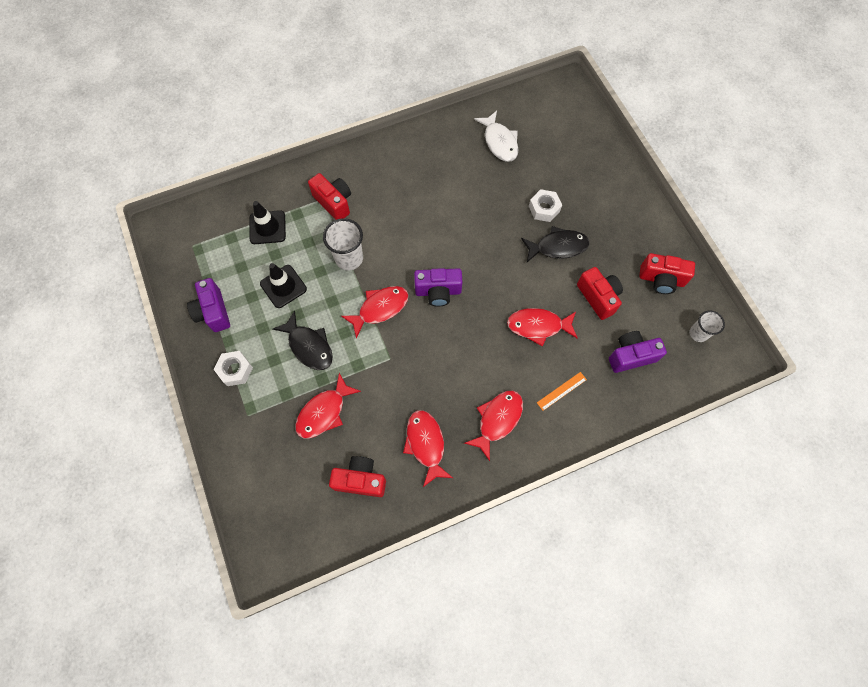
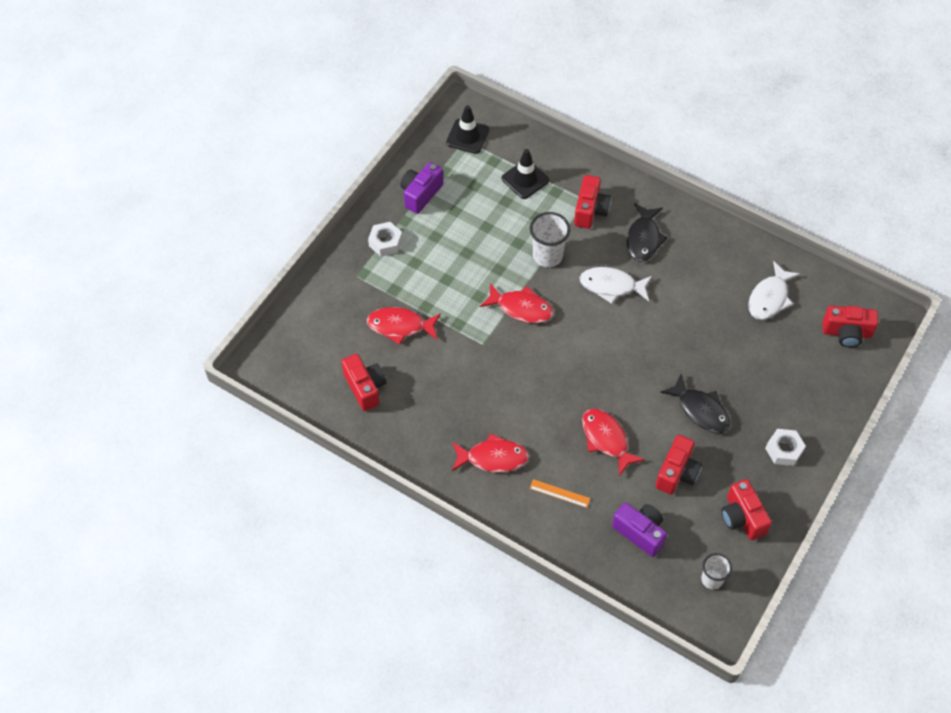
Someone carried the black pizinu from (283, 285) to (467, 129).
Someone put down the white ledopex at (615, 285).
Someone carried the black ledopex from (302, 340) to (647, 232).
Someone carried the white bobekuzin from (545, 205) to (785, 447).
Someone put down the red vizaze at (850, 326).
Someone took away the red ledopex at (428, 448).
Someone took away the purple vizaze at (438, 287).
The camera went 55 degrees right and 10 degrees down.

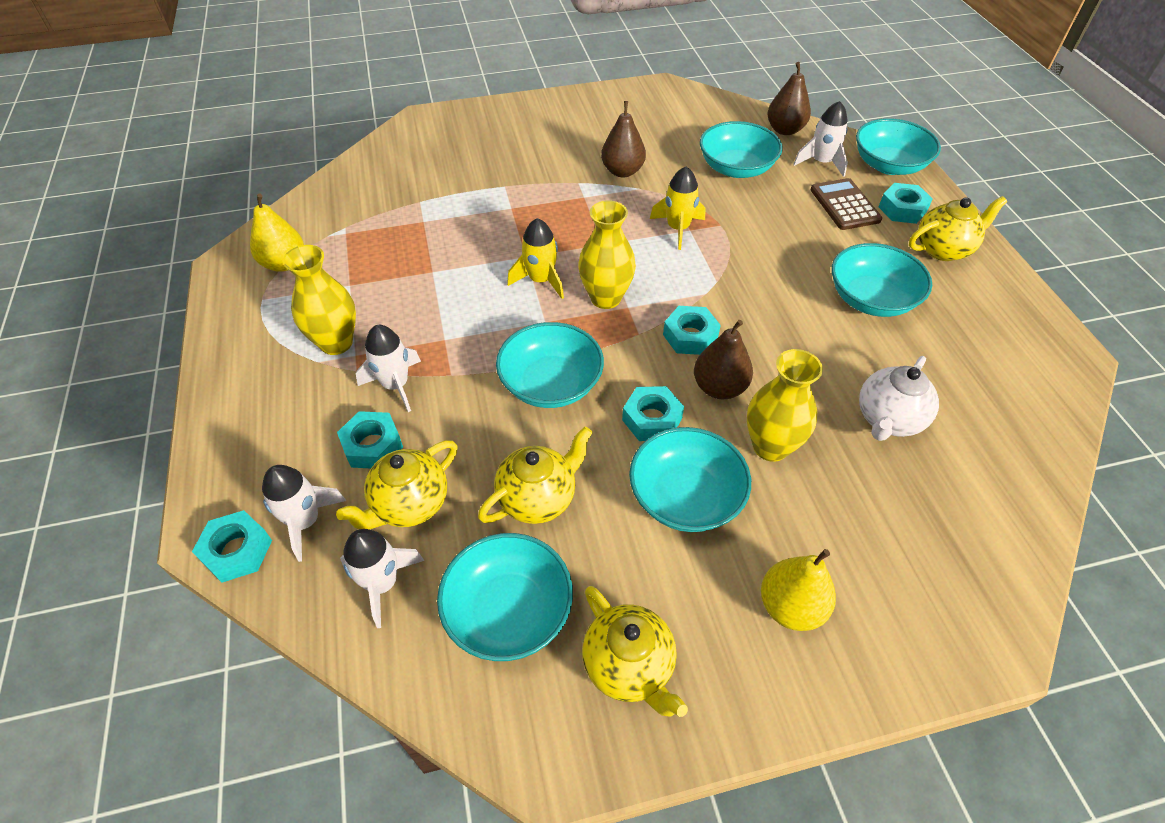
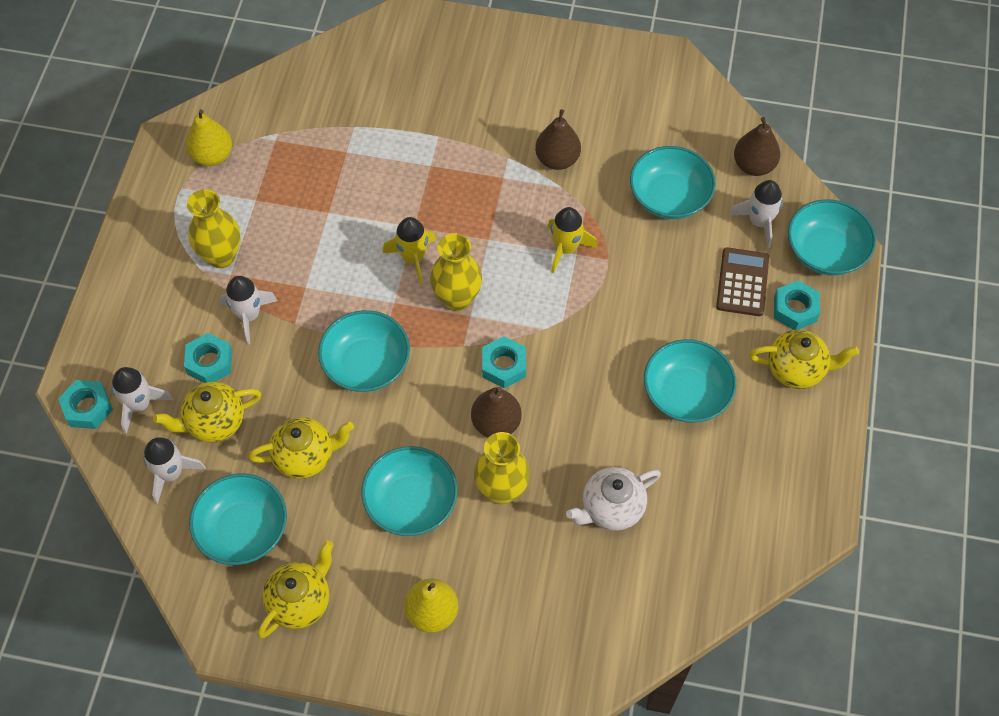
Someone rotated the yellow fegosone at (635, 651) by 135 degrees counterclockwise.
Someone took away the turquoise bobekuzin at (653, 413).
The camera went 25 degrees right and 10 degrees up.

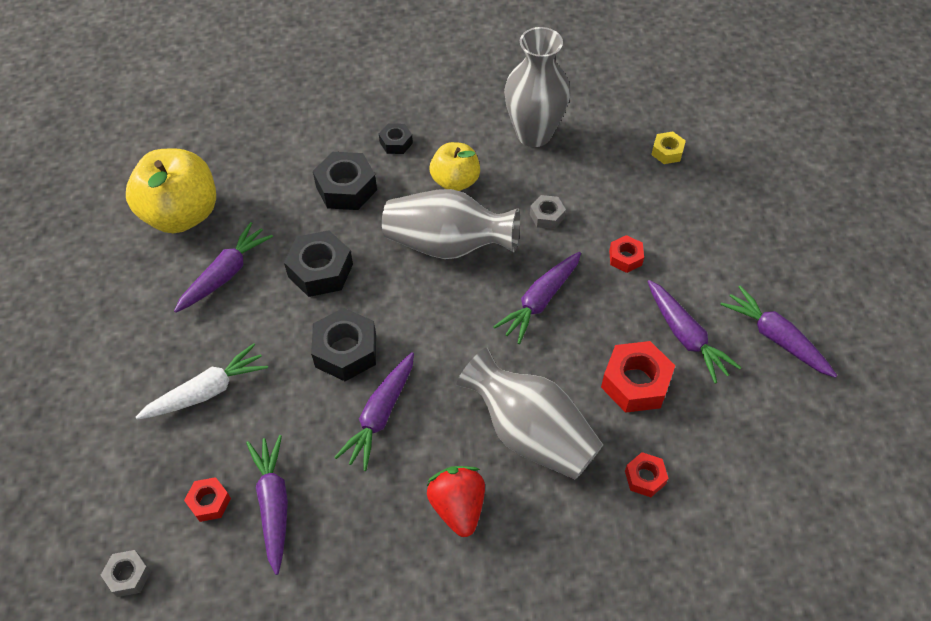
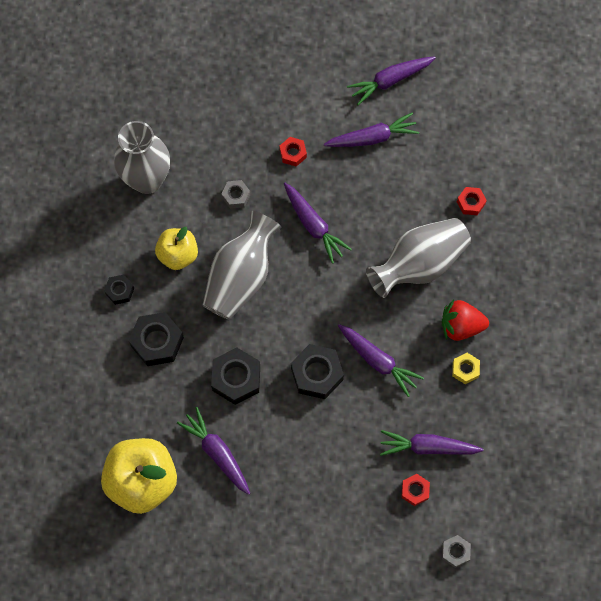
Someone carried the yellow bobekuzin from (668, 148) to (466, 368).
Someone took away the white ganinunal at (202, 381).
Someone took away the red bobekuzin at (638, 377).
The camera went 75 degrees left and 15 degrees up.

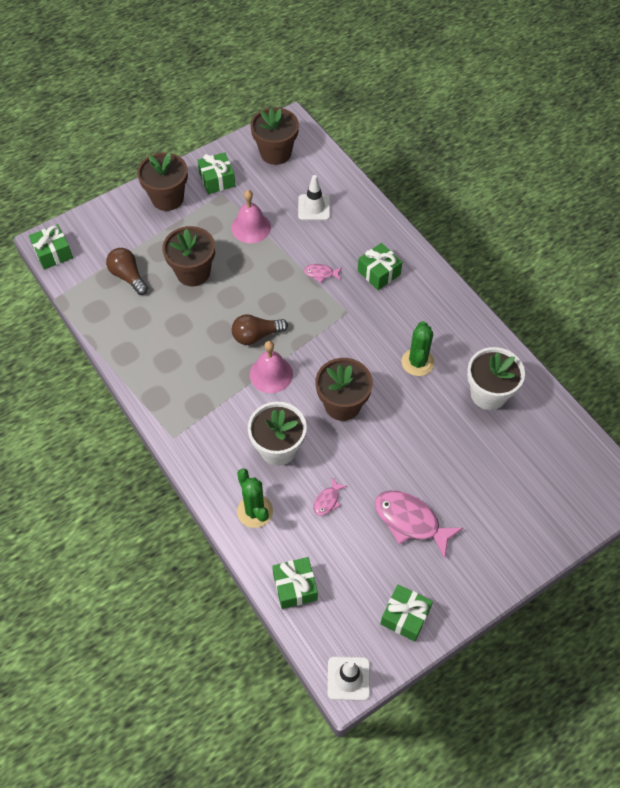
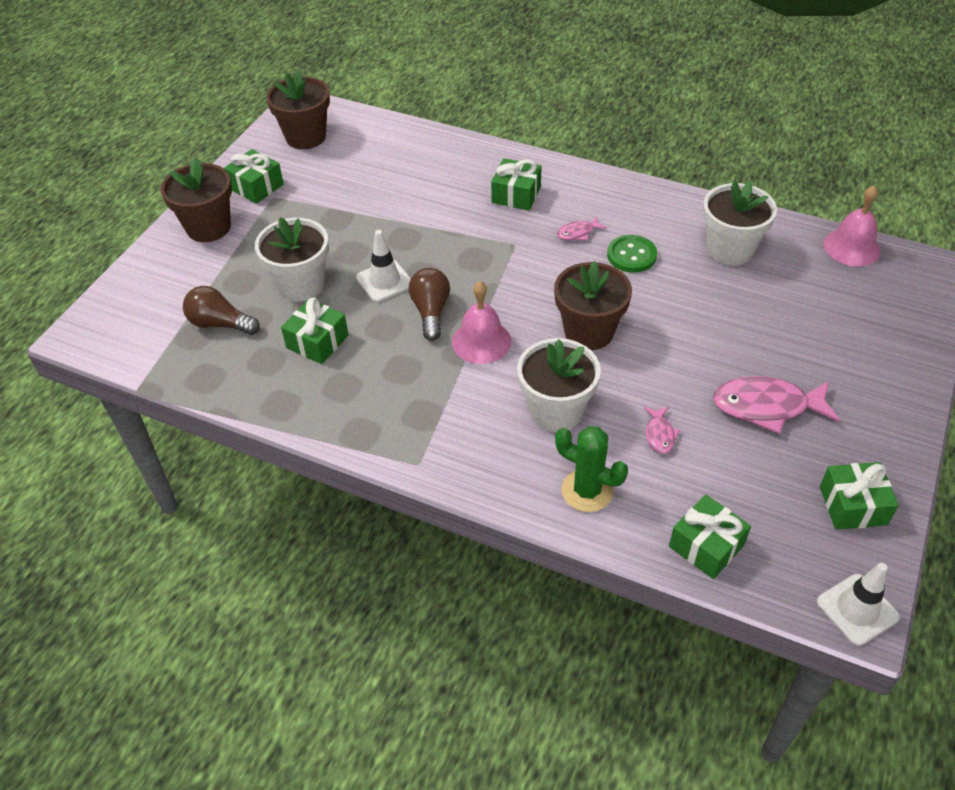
Someone repainted the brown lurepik at (188, 256), which became the white lurepik at (292, 259).
Someone carried the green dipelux from (51, 247) to (315, 330).
Someone carried the white pizinu from (314, 197) to (383, 266).
Someone rotated the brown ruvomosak at (260, 329) by 135 degrees clockwise.
Someone carried the pink ledopex from (323, 273) to (582, 228).
Someone swapped the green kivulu at (417, 348) for the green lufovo at (632, 254).
Someone carried the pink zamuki from (251, 216) to (852, 226).
The camera went 30 degrees left and 10 degrees down.

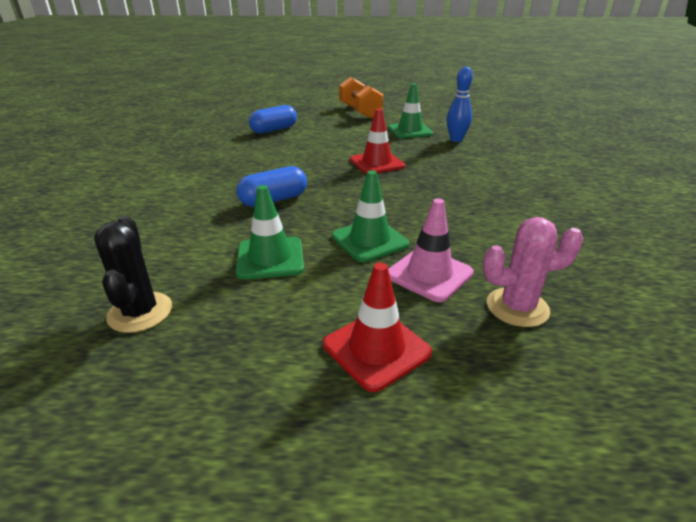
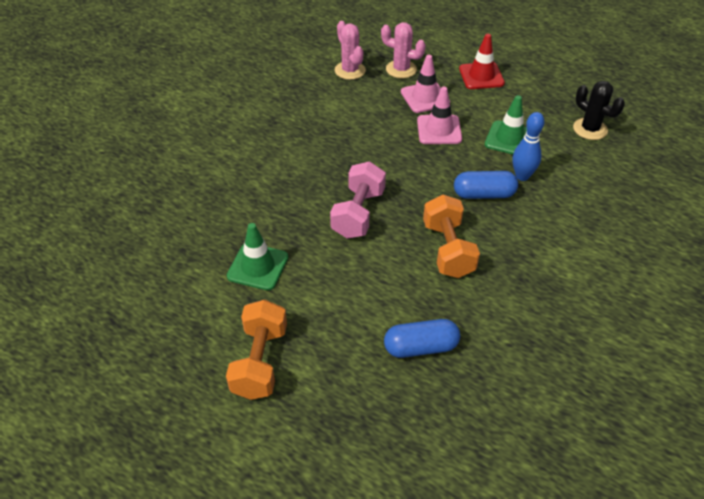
Someone swapped the red pizinu at (377, 141) for the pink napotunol at (358, 200).
Someone put down the pink kivulu at (350, 50).
Someone repainted the green pizinu at (370, 216), which became the pink pizinu at (439, 115).
Someone put down the orange napotunol at (451, 236).
Someone carried the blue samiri from (460, 104) to (528, 146).
Someone rotated the black kivulu at (133, 274) by 60 degrees counterclockwise.
The camera went 150 degrees left and 15 degrees up.

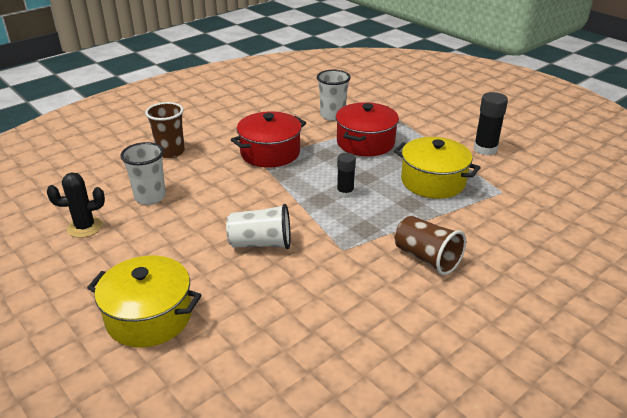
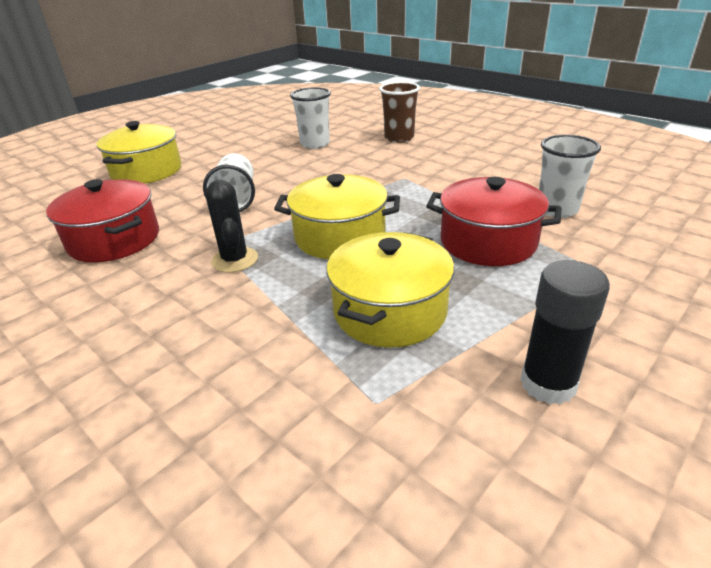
Someone carried the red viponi from (268, 139) to (102, 221).
Someone carried the black kivulu from (76, 205) to (231, 226).
Someone swapped the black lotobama at (346, 175) for the yellow viponi at (337, 216).
Someone took away the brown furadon at (430, 245).
The camera went 85 degrees right and 0 degrees up.

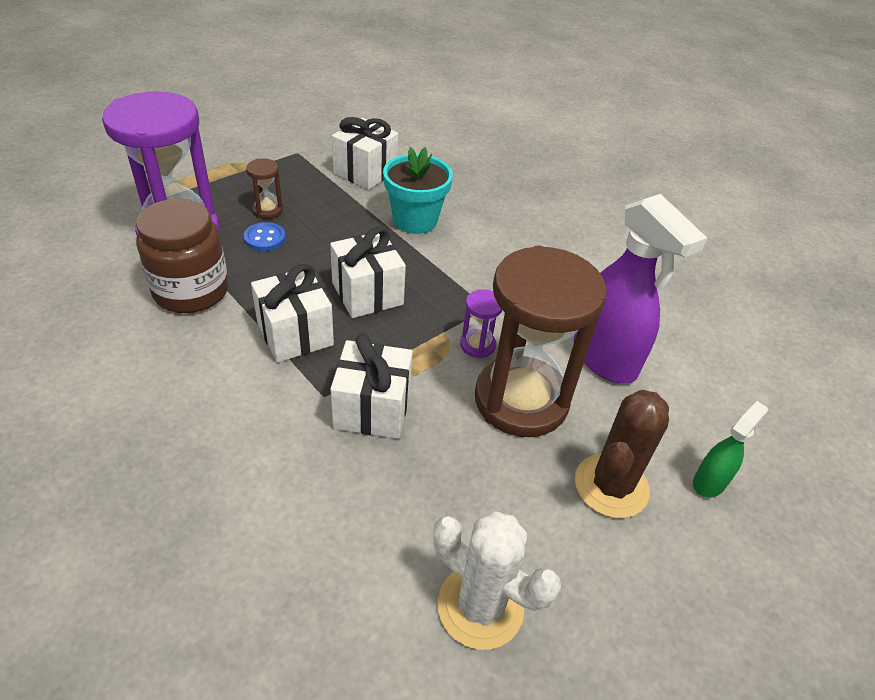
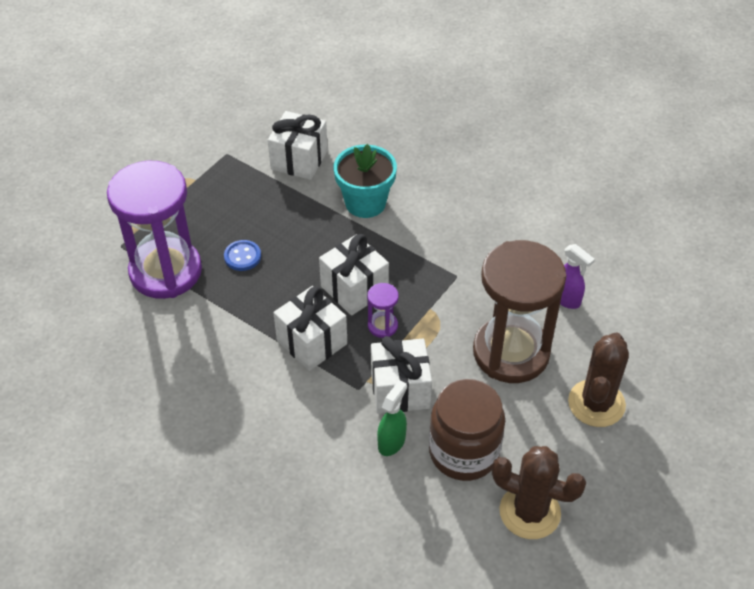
Someone carried the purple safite from (481, 323) to (383, 310).
Someone carried the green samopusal from (730, 449) to (392, 418).
Someone carried the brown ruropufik from (182, 256) to (467, 430).
Someone repainted the white kivulu at (497, 580), which became the brown kivulu at (539, 492).
Someone scaled the purple samopusal at (640, 289) by 0.50.
Someone took away the brown safite at (264, 188).
The camera went 10 degrees left and 5 degrees up.

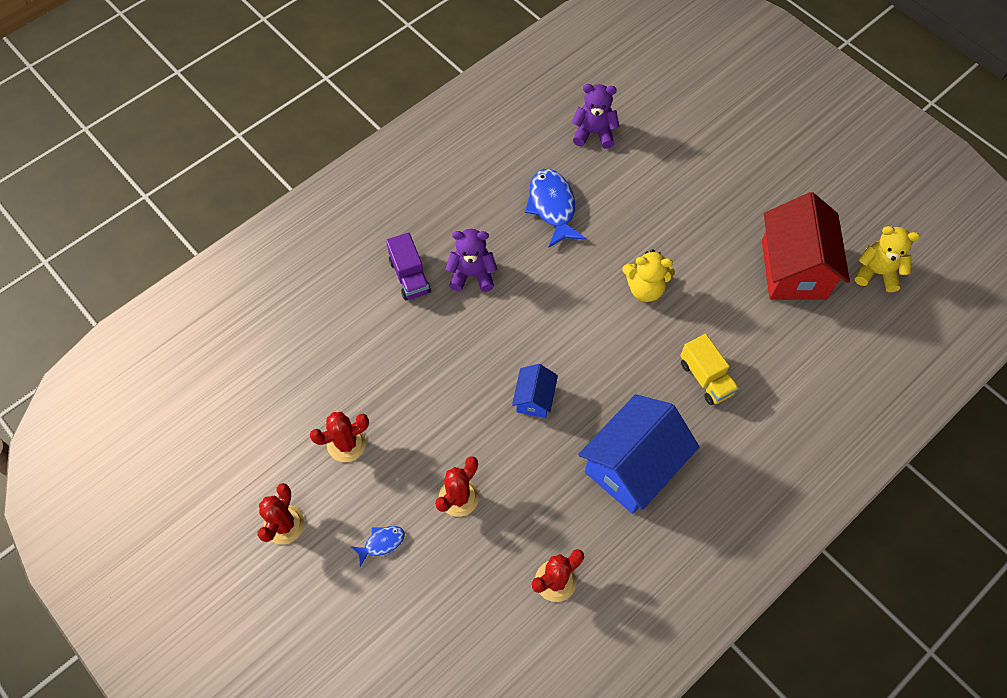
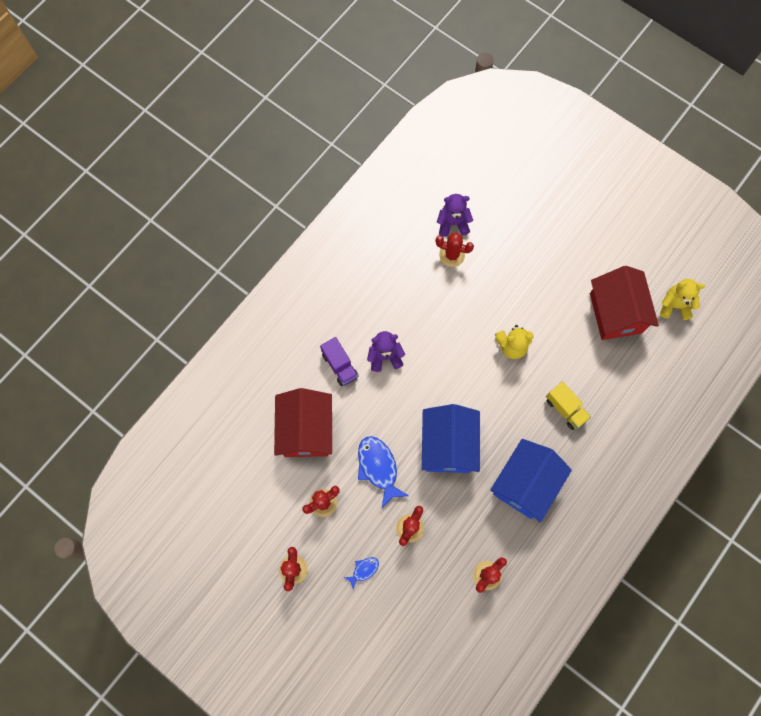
Someone put down the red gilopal at (303, 422).
Someone carried the blue ledopex from (555, 208) to (383, 472).
Someone scaled the blue gilopal at (535, 391) by 2.04.
Someone put down the red kivulu at (455, 250).
The camera went 10 degrees left and 10 degrees up.

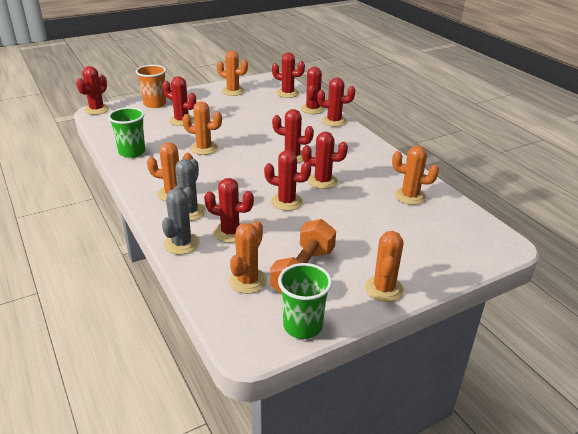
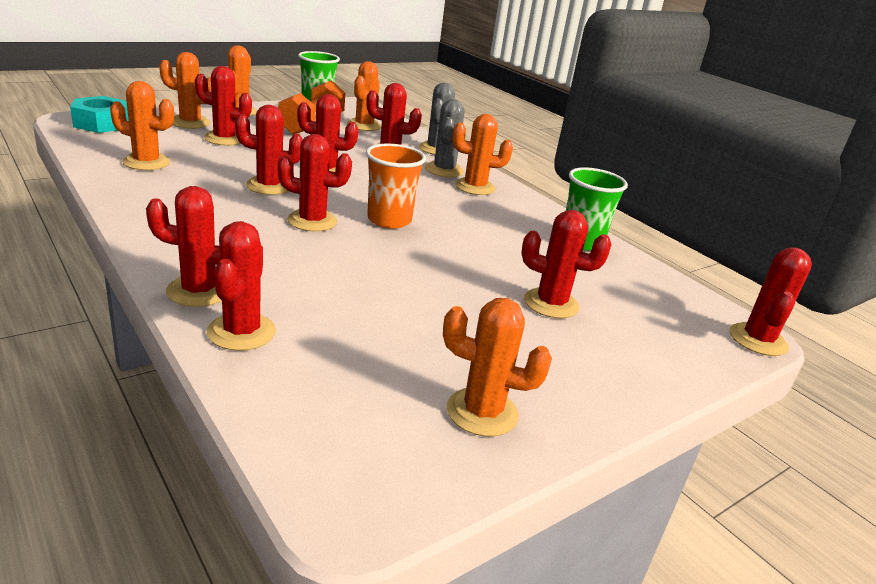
Someone put down the turquoise bobekuzin at (99, 114).
Someone carried the orange kivulu from (202, 128) to (185, 90).
Someone carried the red kivulu from (288, 75) to (223, 105).
Someone carried the orange furadon from (151, 86) to (396, 186).
The camera went 170 degrees right and 5 degrees down.

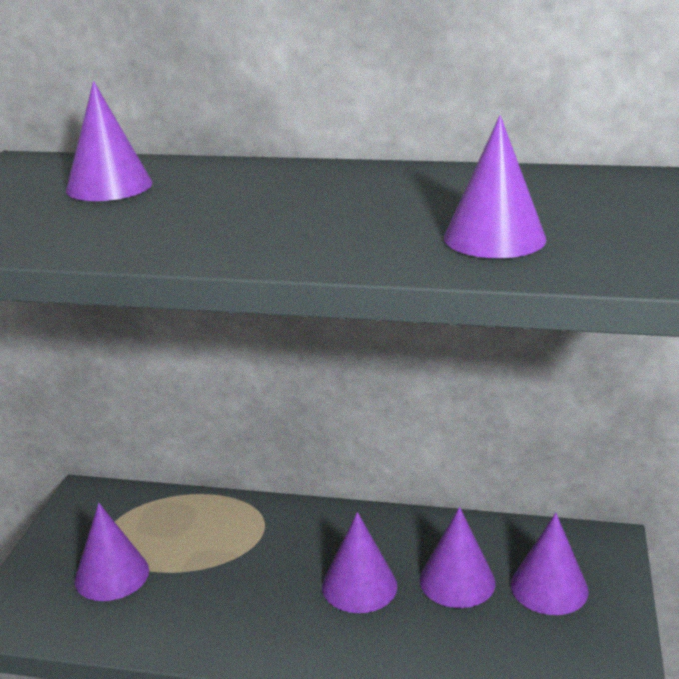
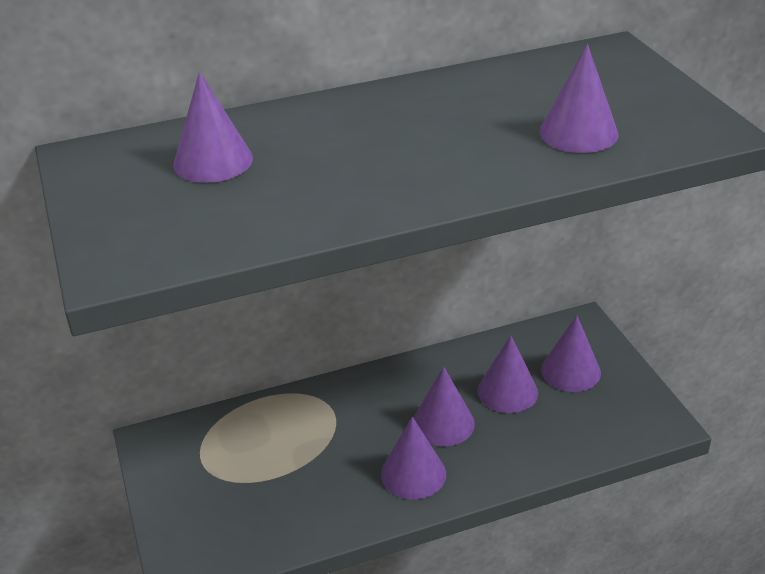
Someone carried the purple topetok from (112, 552) to (413, 458).
The camera went 30 degrees left and 10 degrees up.

